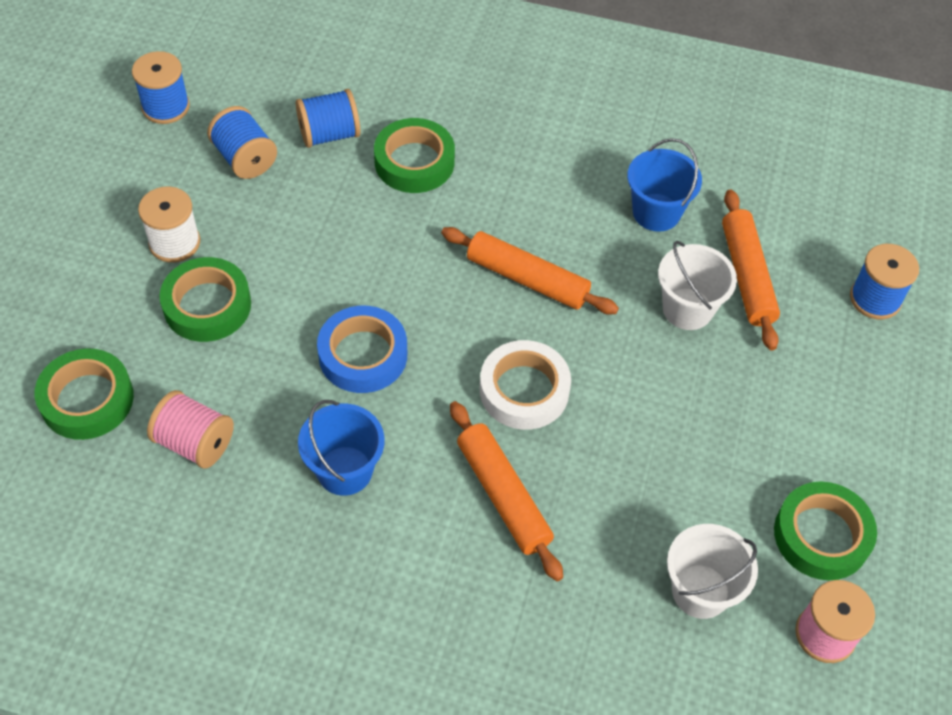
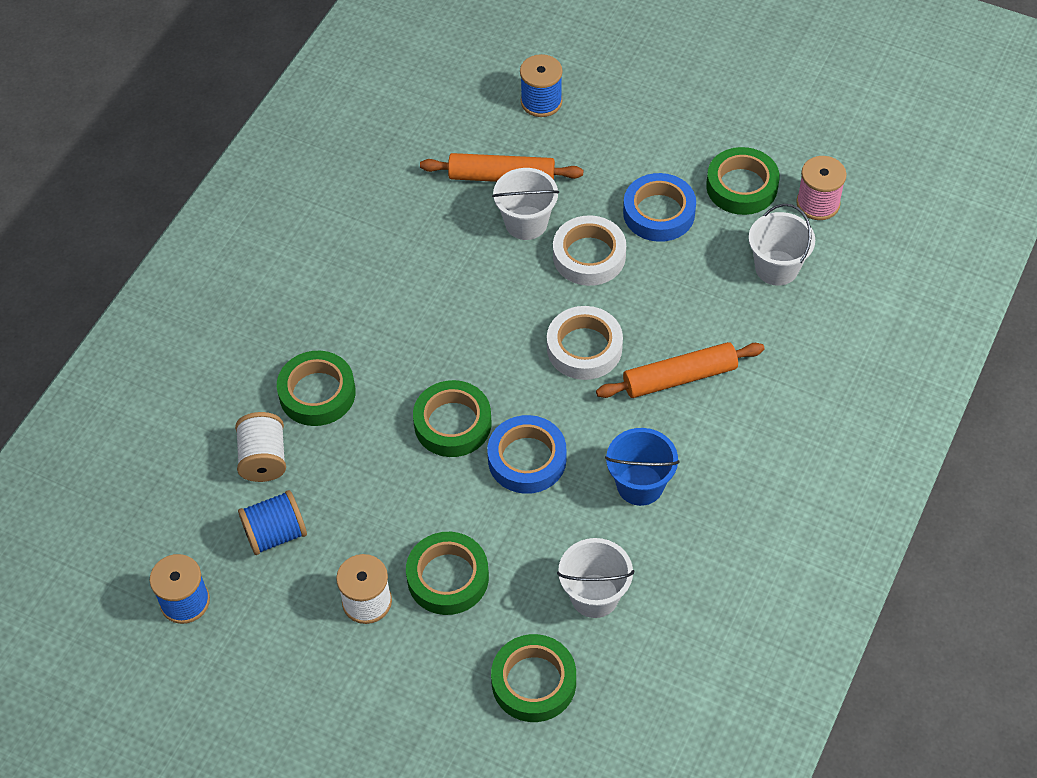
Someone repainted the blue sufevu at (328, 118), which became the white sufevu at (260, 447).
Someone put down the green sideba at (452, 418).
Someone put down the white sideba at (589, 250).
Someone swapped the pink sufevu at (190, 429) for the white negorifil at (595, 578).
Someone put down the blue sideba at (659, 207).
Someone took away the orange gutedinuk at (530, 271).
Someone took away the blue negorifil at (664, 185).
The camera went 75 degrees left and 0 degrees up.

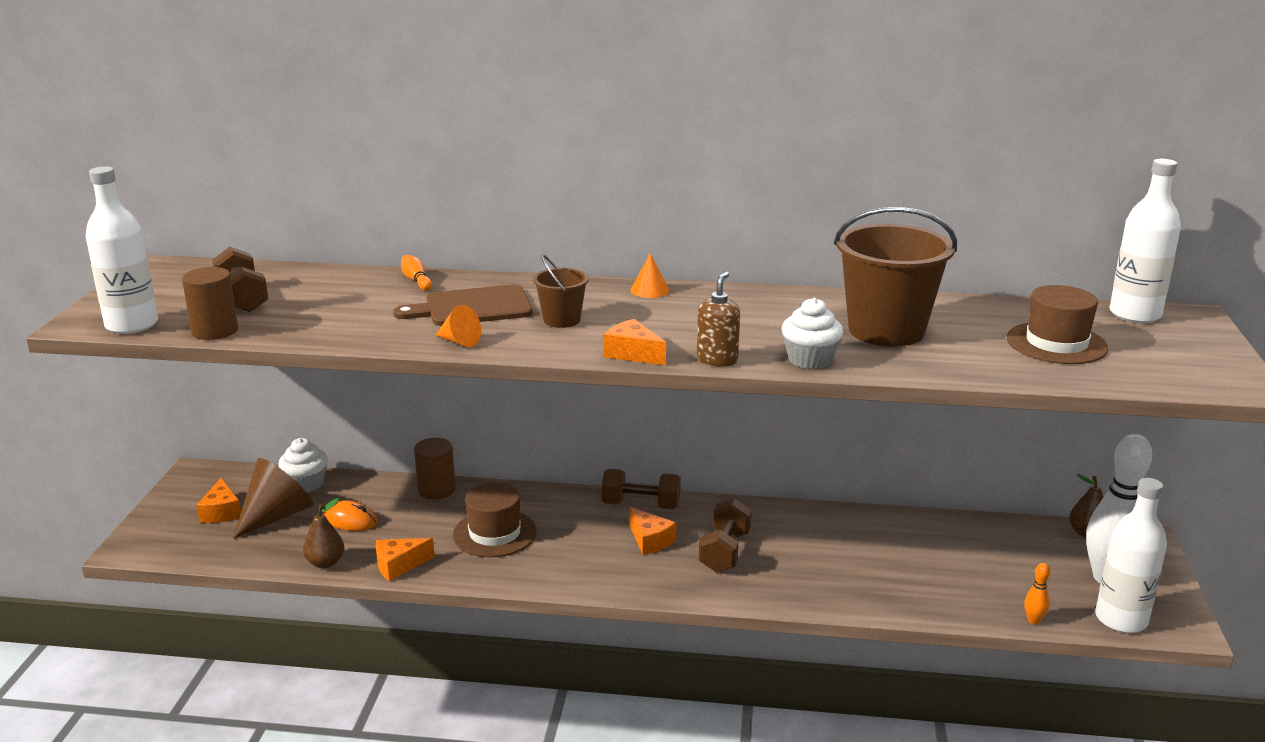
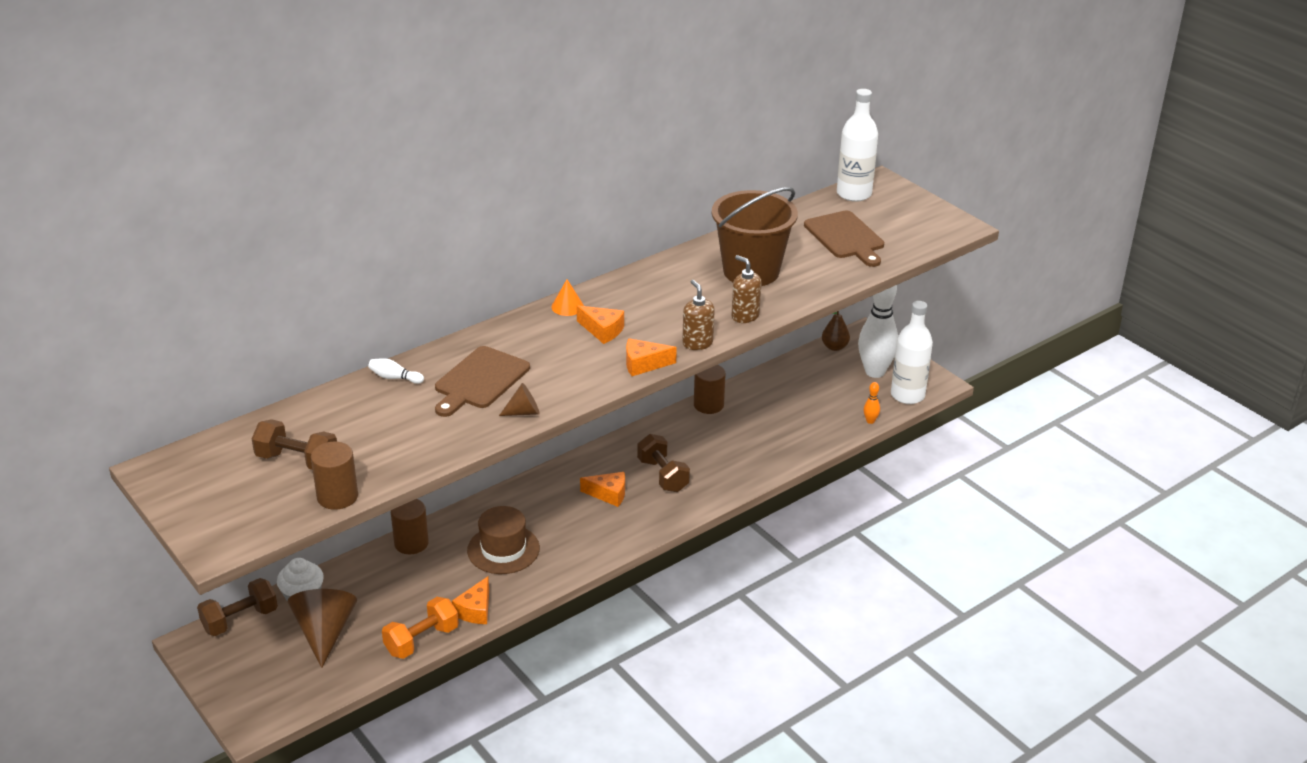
Someone carried the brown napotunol from (641, 489) to (237, 607).
Someone repainted the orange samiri at (416, 272), which became the white samiri at (396, 371).
Someone swapped the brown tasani at (323, 533) for the orange napotunol at (420, 628).
Someone repainted the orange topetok at (458, 326), which became the brown topetok at (519, 399).
Someone carried the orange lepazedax from (218, 500) to (600, 324).
Someone put down the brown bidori at (710, 389).
Someone swapped the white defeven at (812, 333) for the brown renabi at (746, 289).
Someone swapped the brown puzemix at (1057, 324) for the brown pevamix at (844, 239).
Someone took away the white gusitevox at (121, 250).
Someone took away the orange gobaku at (350, 515).
Someone took away the brown negorifil at (561, 291).
The camera went 45 degrees left and 10 degrees up.

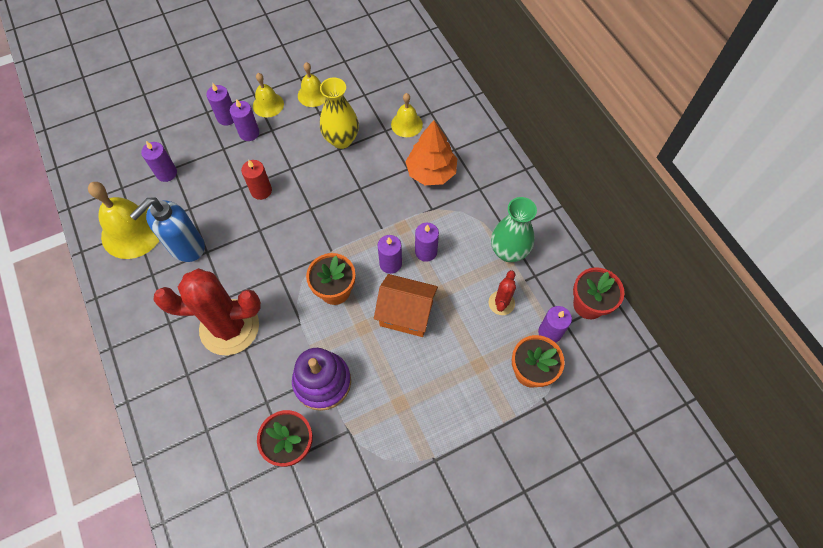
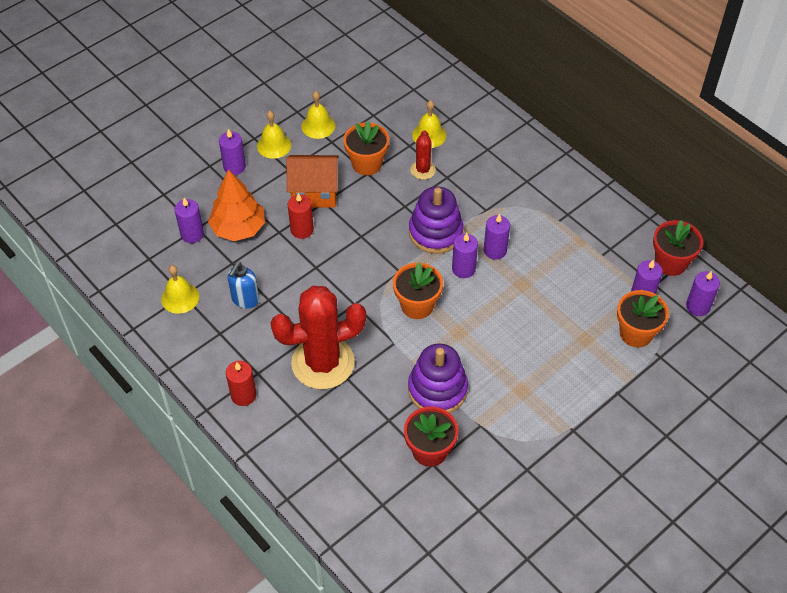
Someone scaled the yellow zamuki at (123, 220) by 0.57.
Someone carried the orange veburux from (431, 152) to (236, 205).
Someone put down the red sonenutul at (241, 383).
Someone scaled the blue renabi at (167, 229) by 0.64.
Someone carried the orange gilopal from (406, 305) to (312, 181).
Someone swapped the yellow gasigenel at (339, 113) for the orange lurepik at (366, 148).
Someone put down the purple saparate at (436, 220).
Someone carried the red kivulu from (502, 292) to (423, 155).
Someone carried the purple sonenutul from (244, 120) to (703, 293).
Someone took away the green gasigenel at (514, 229).
The camera went 15 degrees left and 10 degrees down.

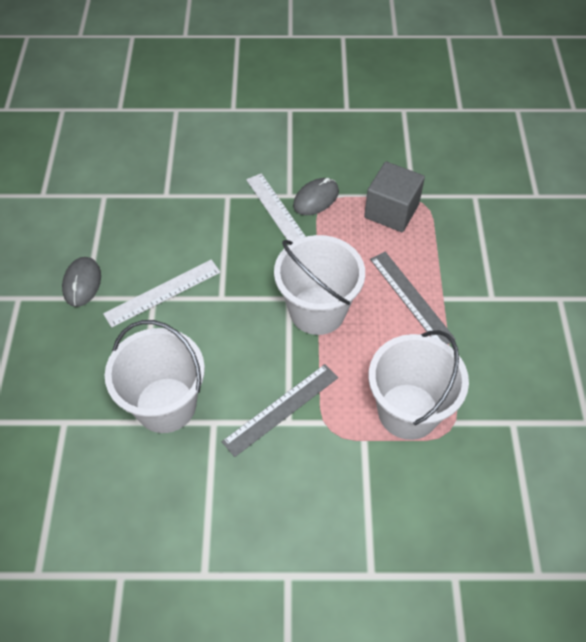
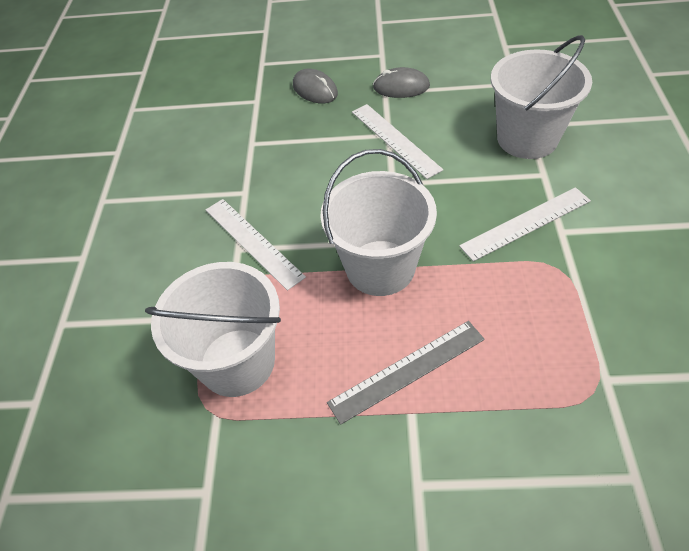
Someone repainted the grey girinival at (280, 410), which became the white girinival at (256, 245).
Someone carried the grey gobaku from (316, 196) to (315, 86).
Someone carried the white negorifil from (155, 376) to (541, 97).
Someone took away the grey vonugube at (394, 197).
The camera went 95 degrees right and 5 degrees down.

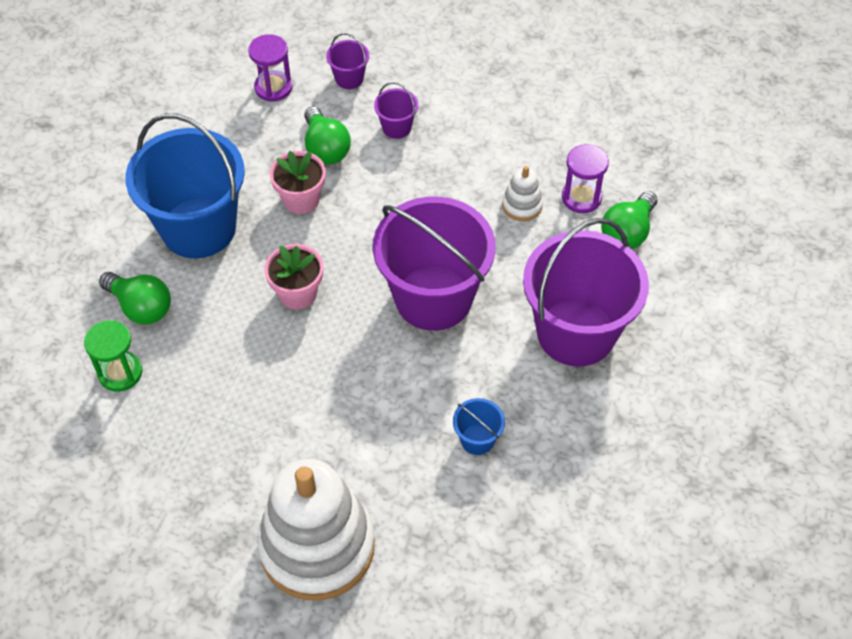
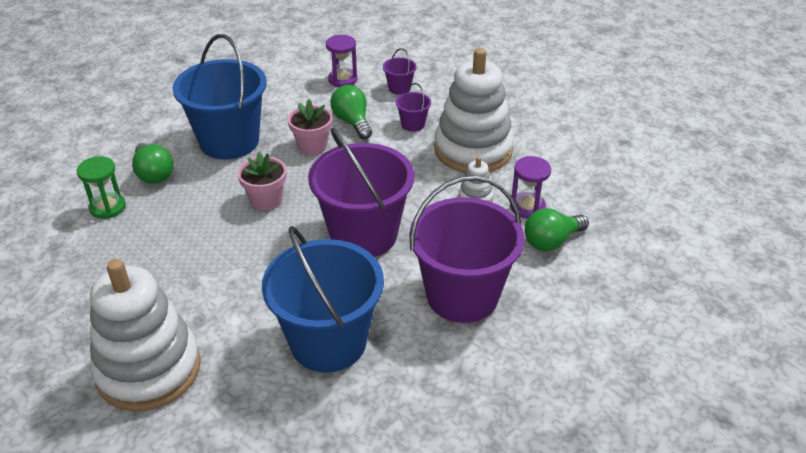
Someone scaled the blue negorifil at (479, 426) by 2.44.
Someone rotated the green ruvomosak at (327, 136) by 150 degrees clockwise.
Someone put down the white saparate at (474, 110).
The camera went 25 degrees right and 15 degrees down.

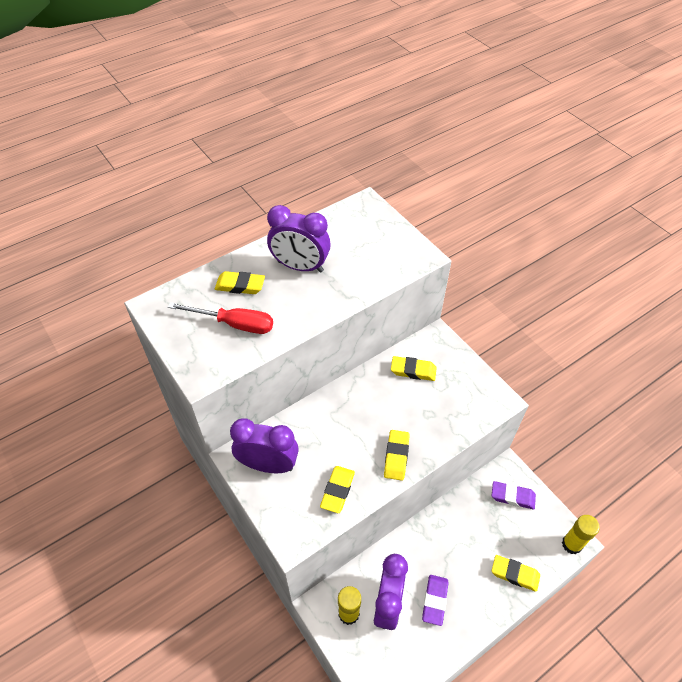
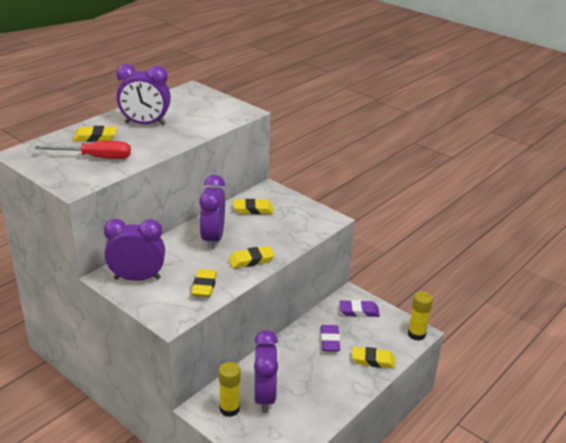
Someone put down the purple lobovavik at (212, 212).
Someone rotated the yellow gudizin at (397, 455) by 75 degrees clockwise.
Someone carried the purple gudizin from (435, 600) to (330, 338).
The camera went 15 degrees left and 20 degrees down.

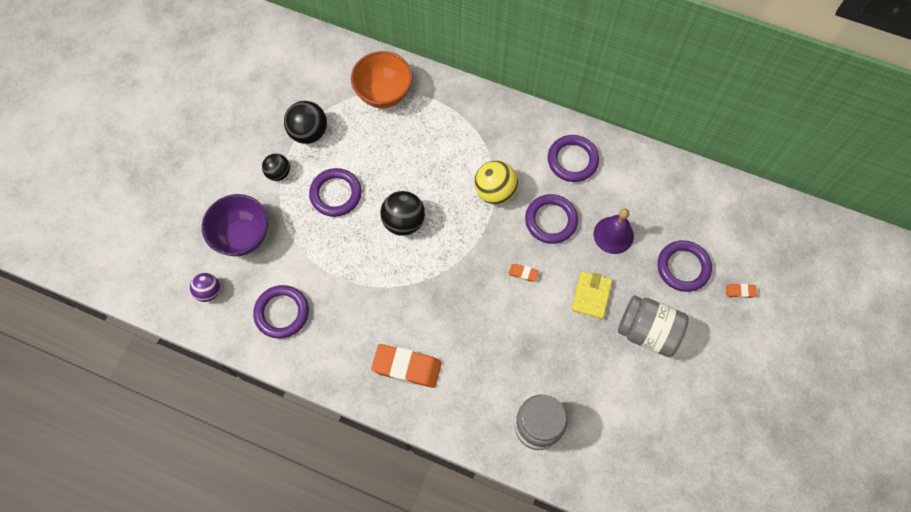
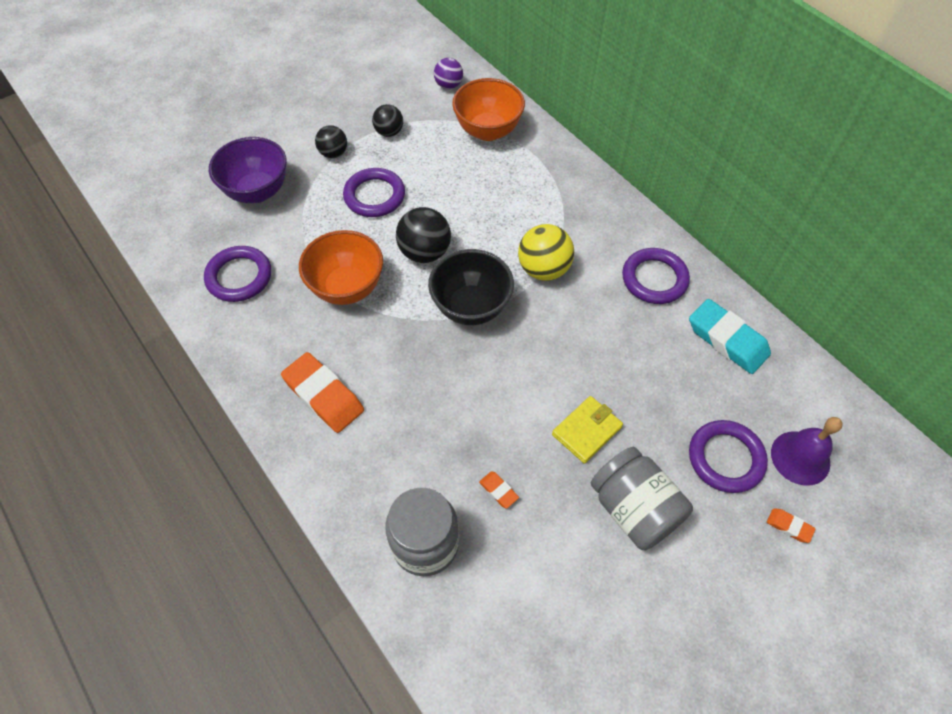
Someone put down the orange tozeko at (341, 267).
Someone scaled the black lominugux at (305, 122) by 0.64.
Someone put down the black tozeko at (471, 287).
Someone carried the purple lominugux from (205, 287) to (448, 73).
Someone carried the orange gudizin from (524, 273) to (499, 489).
Someone put down the turquoise gudizin at (730, 336).
Someone carried the purple zamuki from (614, 231) to (806, 451).
Someone took away the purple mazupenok at (551, 219).
The camera went 30 degrees right and 10 degrees down.

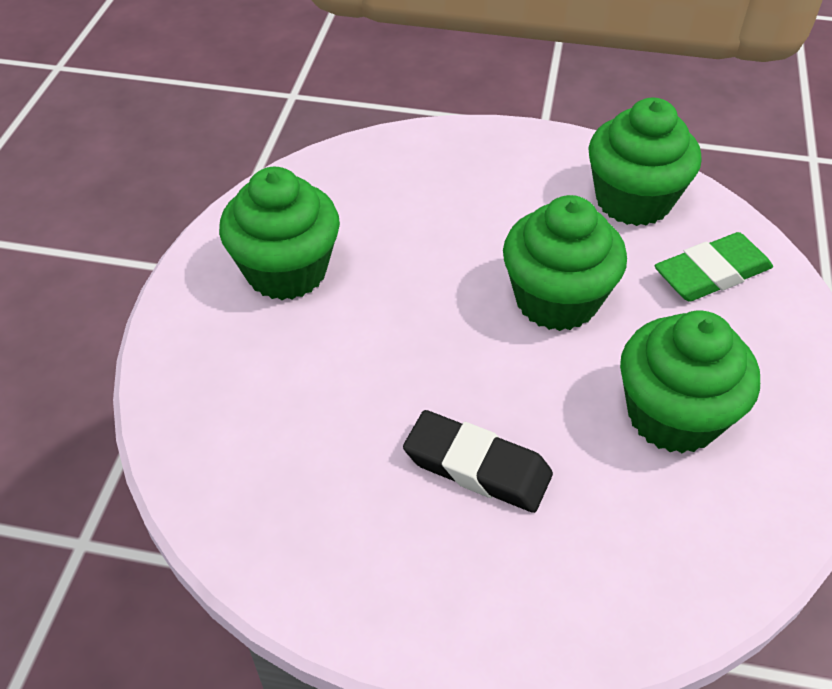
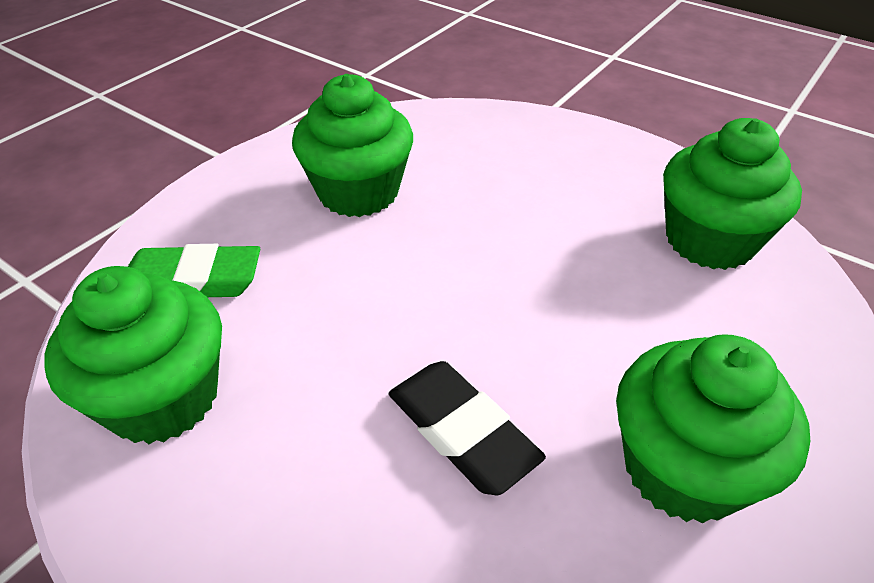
Someone carried the black gudizin from (478, 461) to (467, 428).
Someone carried the green defeven from (565, 263) to (732, 194).
The camera went 155 degrees left and 5 degrees down.

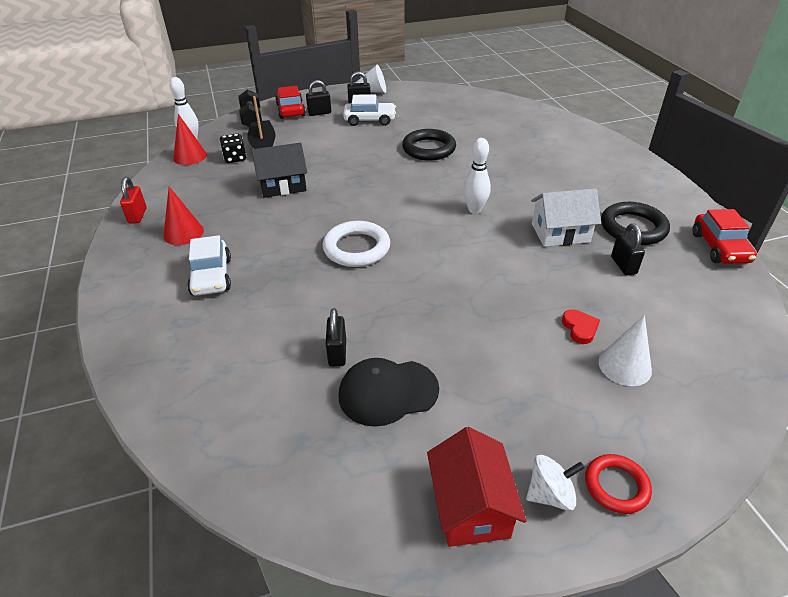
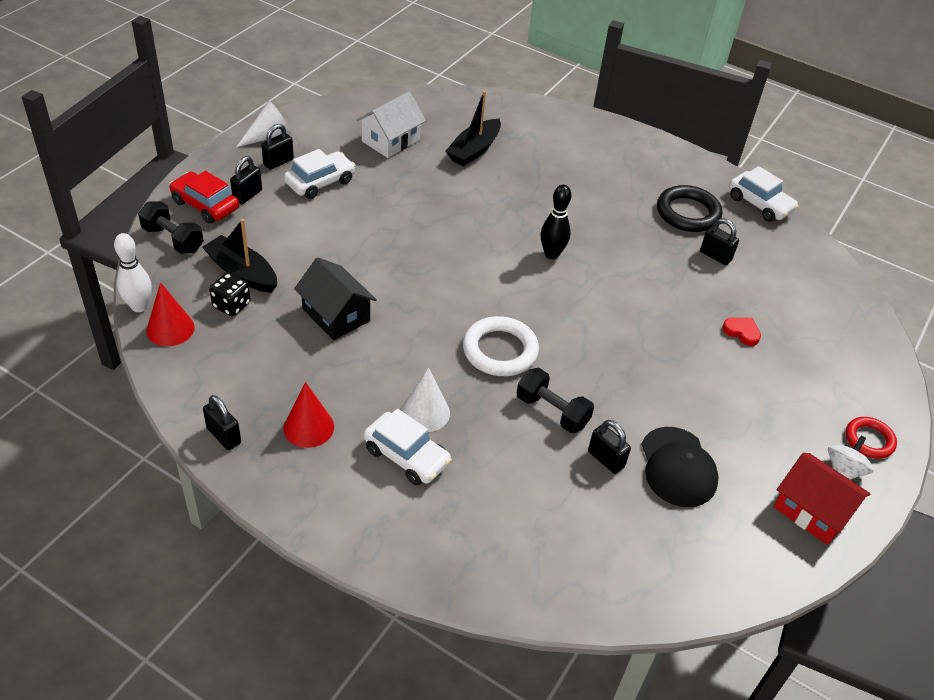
Someone repainted the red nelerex at (133, 200), which became the black nelerex at (222, 422).
Someone rotated the black gilopal at (279, 170) by 75 degrees counterclockwise.
Someone carried the white gilopal from (566, 218) to (391, 125).
Someone carried the white topetok from (625, 350) to (425, 399).
Someone put down the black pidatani at (473, 128).
Someone put down the black napotunol at (555, 400).
Someone repainted the white samiri at (477, 176), which became the black samiri at (556, 221).
Someone rotated the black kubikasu at (389, 392) by 45 degrees counterclockwise.
Someone repainted the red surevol at (724, 236), which became the white surevol at (764, 194).
Someone took away the black mazupenok at (429, 145).
The camera went 45 degrees left and 5 degrees up.

